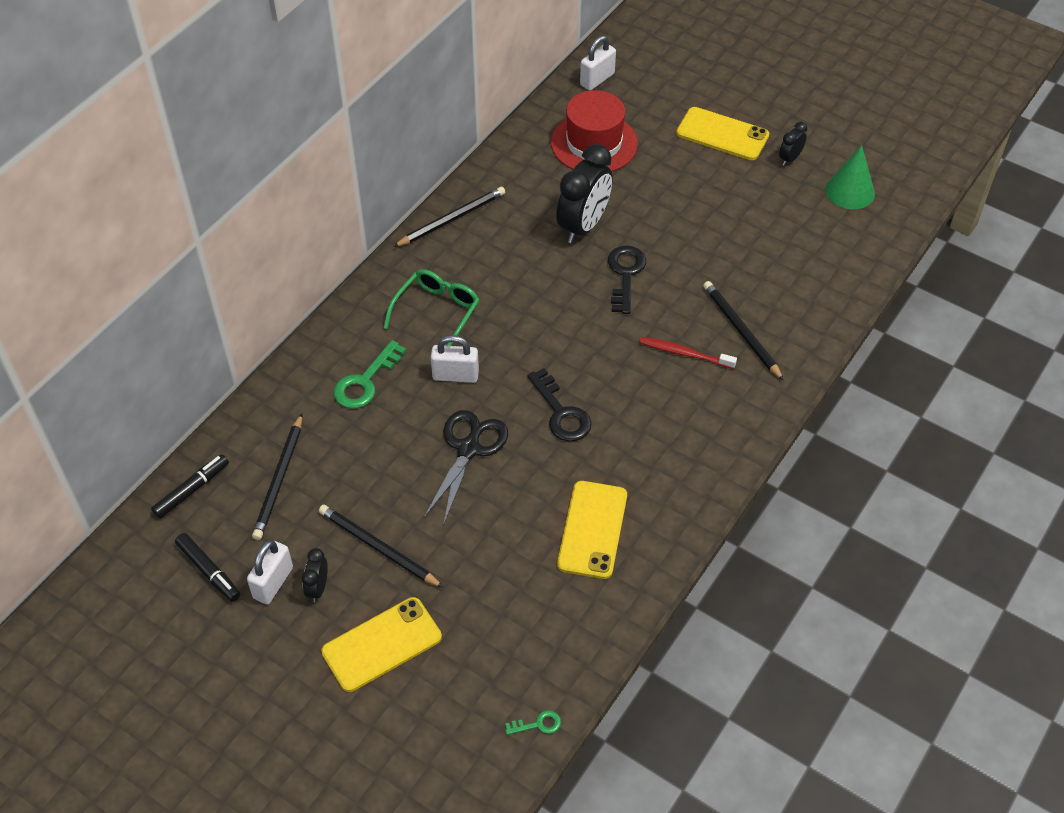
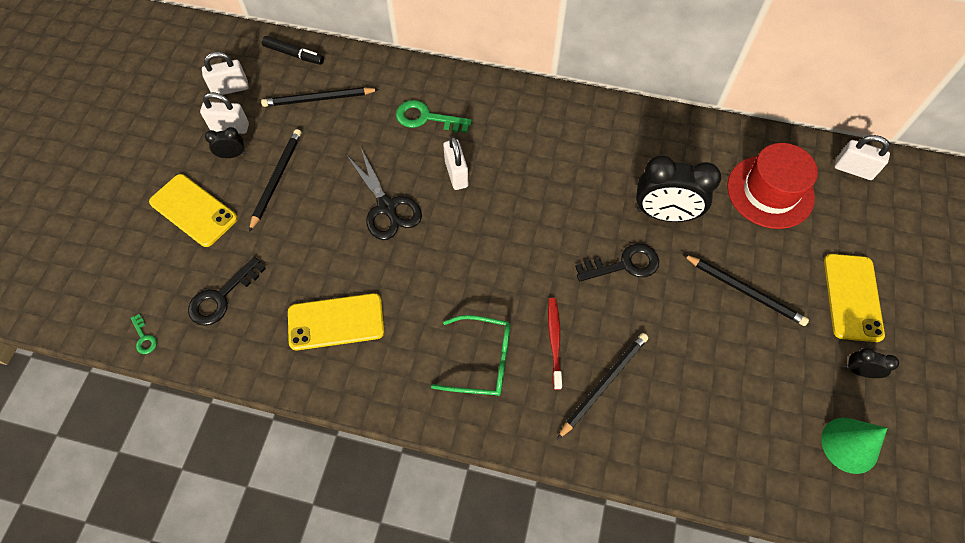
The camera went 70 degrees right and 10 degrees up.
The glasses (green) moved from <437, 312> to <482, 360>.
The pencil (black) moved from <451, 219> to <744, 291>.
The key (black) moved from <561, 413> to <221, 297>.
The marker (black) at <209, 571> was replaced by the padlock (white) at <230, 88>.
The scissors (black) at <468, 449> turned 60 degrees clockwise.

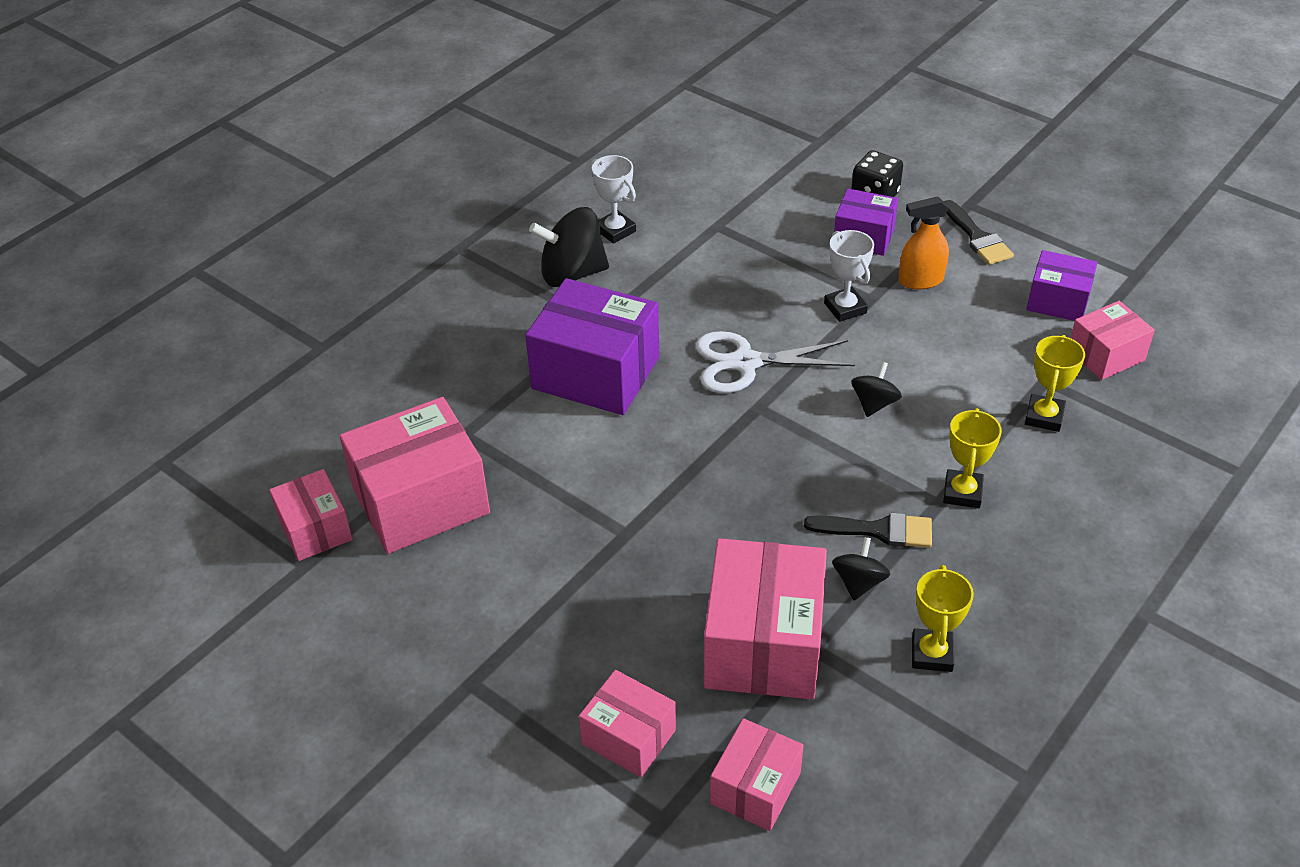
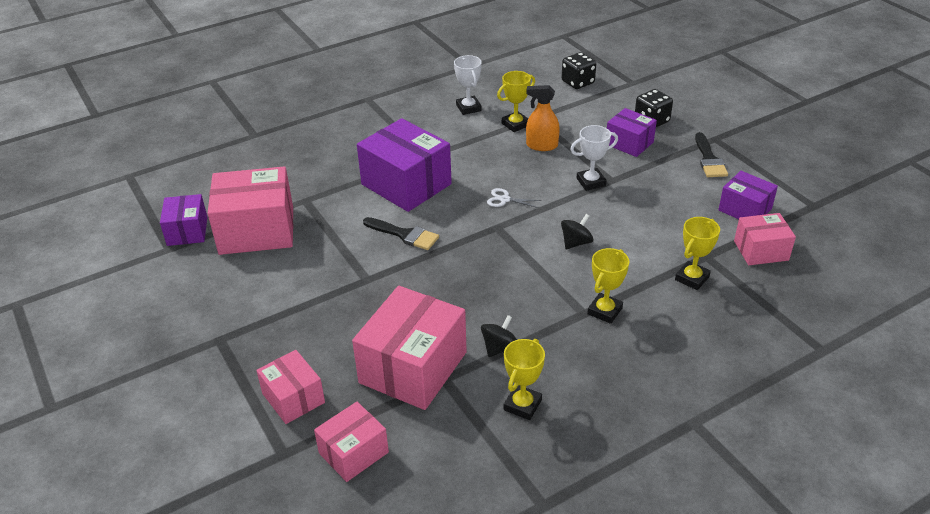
The camera went 20 degrees right and 5 degrees down.
The spinning top (black) at <572, 274> disappeared.
The trophy (yellow) at <515, 124> appeared.
The dice (black) at <577, 82> appeared.
The brush (black) moved from <878, 530> to <404, 235>.
The spray bottle (orange) moved from <920, 280> to <541, 146>.
The box (pink) at <315, 529> became the box (purple) at <187, 231>.
The trophy (white) at <845, 308> turned 75 degrees clockwise.
The scissors (white) at <745, 362> changed to 0.49 times the size.

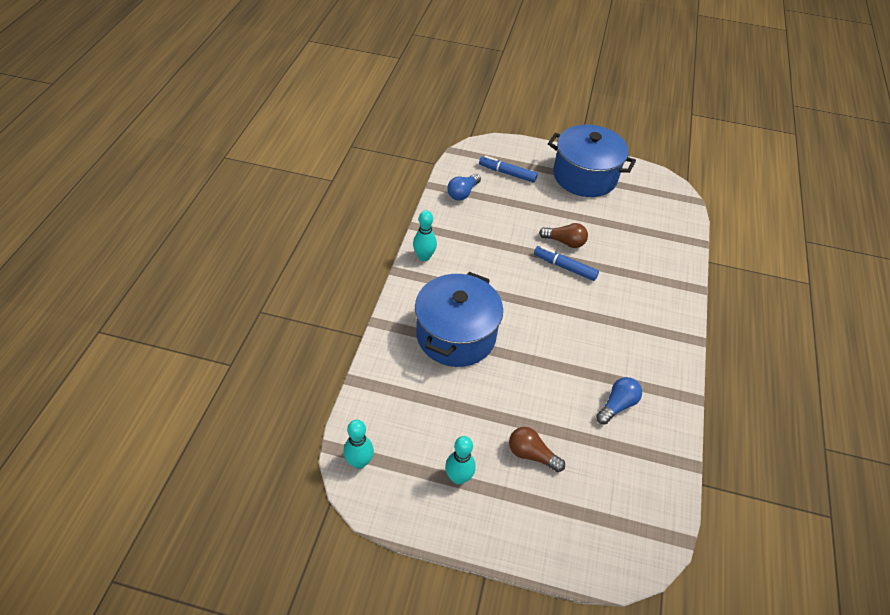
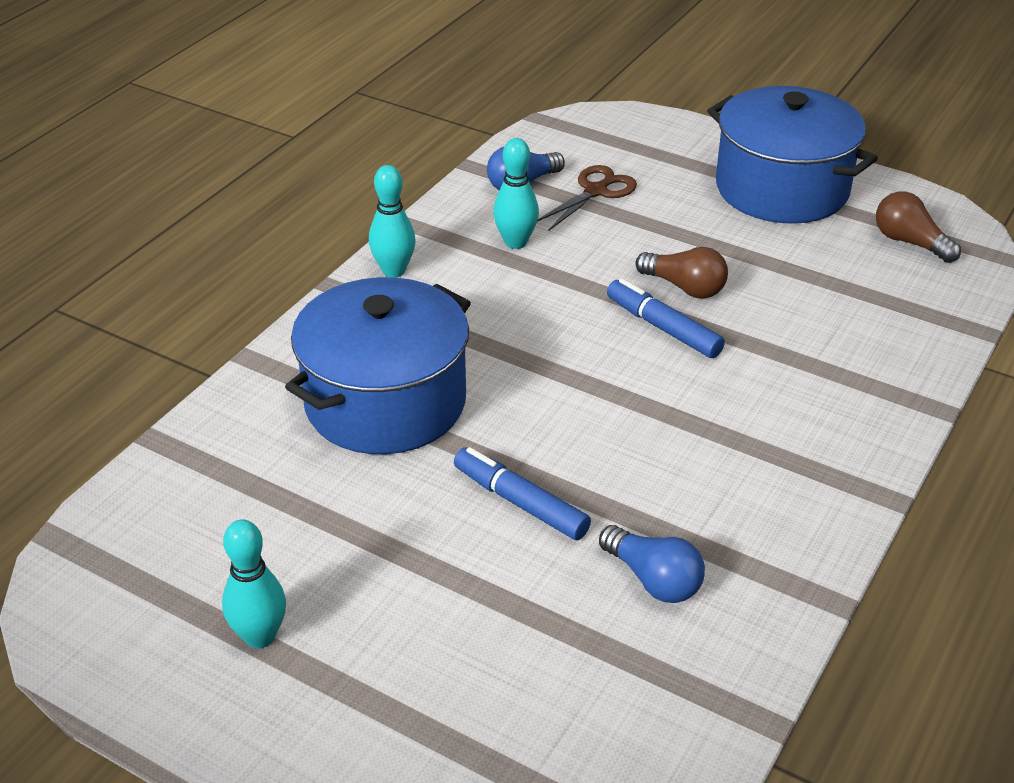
The camera went 20 degrees right and 10 degrees down.
The scissors (brown) at <596, 191> appeared.
The bowling pin (turquoise) moved from <359, 462> to <515, 242>.
The marker (blue) moved from <507, 173> to <521, 503>.
The light bulb (brown) moved from <531, 454> to <910, 242>.
The light bulb (blue) at <617, 405> turned 75 degrees clockwise.

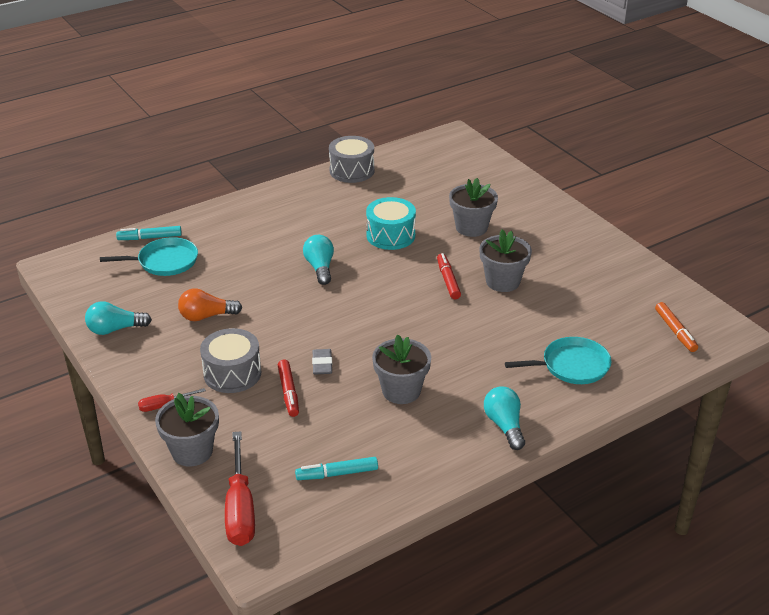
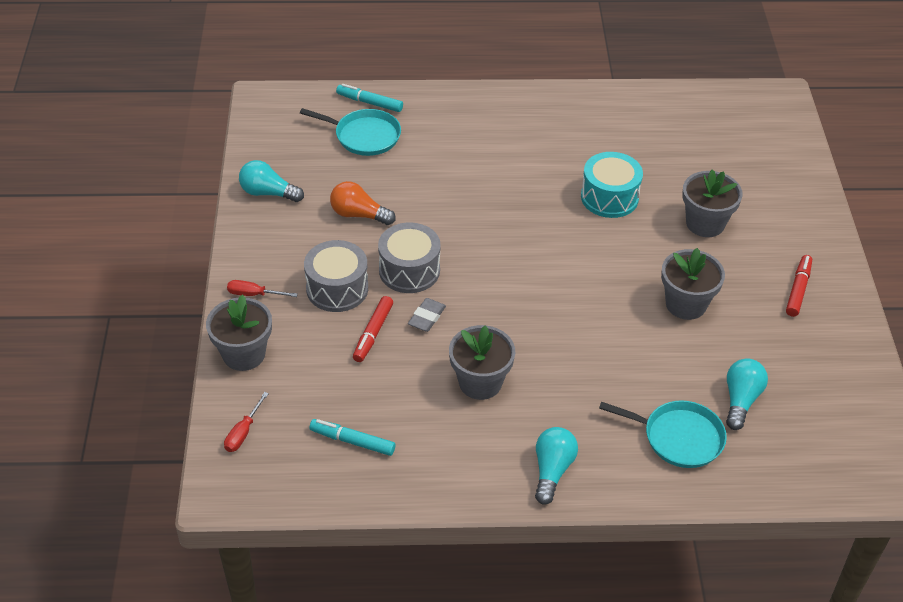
The camera went 30 degrees right and 10 degrees up.
The marker (orange) at <675, 331> disappeared.
The light bulb (turquoise) moved from <320, 268> to <740, 400>.
The drum (grey) moved from <352, 171> to <409, 270>.
The marker (red) moved from <448, 280> to <798, 290>.
The screwdriver (red) at <240, 508> changed to 0.51 times the size.

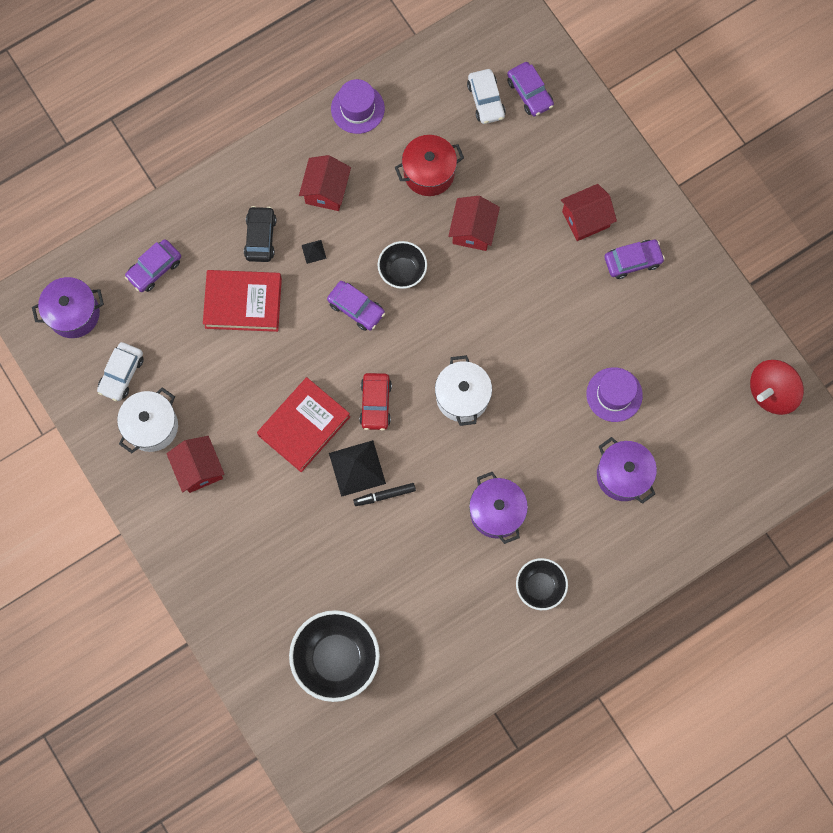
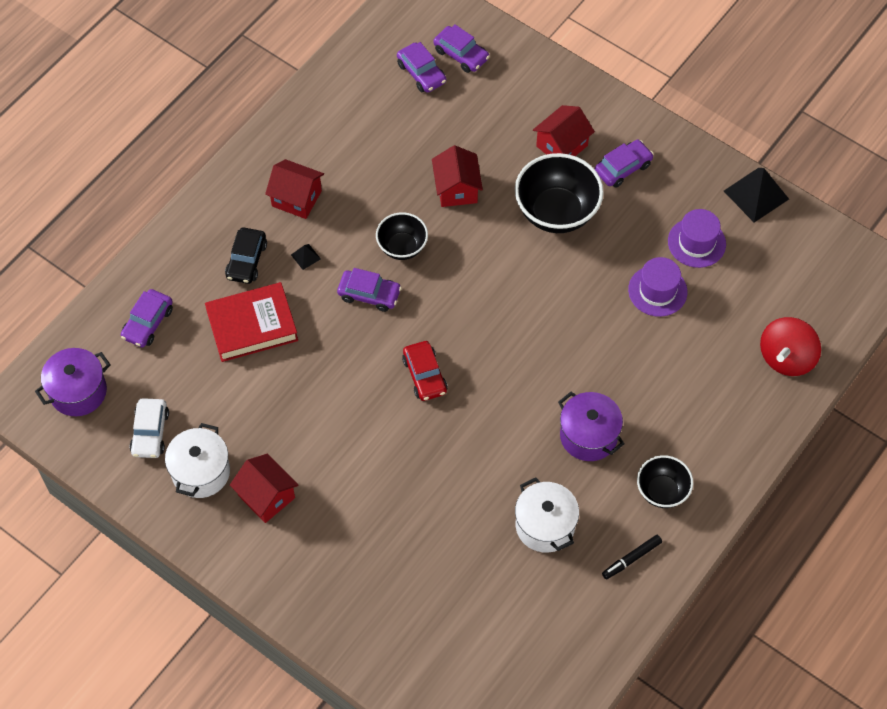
The camera went 20 degrees left and 15 degrees down.
The book (red) at <304, 426> disappeared.
The pot (red) at <429, 173> disappeared.
The pot (purple) at <623, 475> disappeared.
The bowl (black) moved from <336, 658> to <556, 212>.
The pyramid (black) moved from <357, 468> to <756, 195>.
The hat (purple) moved from <357, 108> to <696, 242>.
The marker (black) moved from <384, 495> to <631, 559>.
The pot (white) moved from <462, 397> to <545, 525>.
The spinning top (red) moved from <771, 392> to <786, 358>.
The car (white) at <486, 100> became the car (purple) at <421, 73>.
The car (black) at <260, 237> turned 150 degrees counterclockwise.
The house (red) at <326, 191> turned 60 degrees counterclockwise.

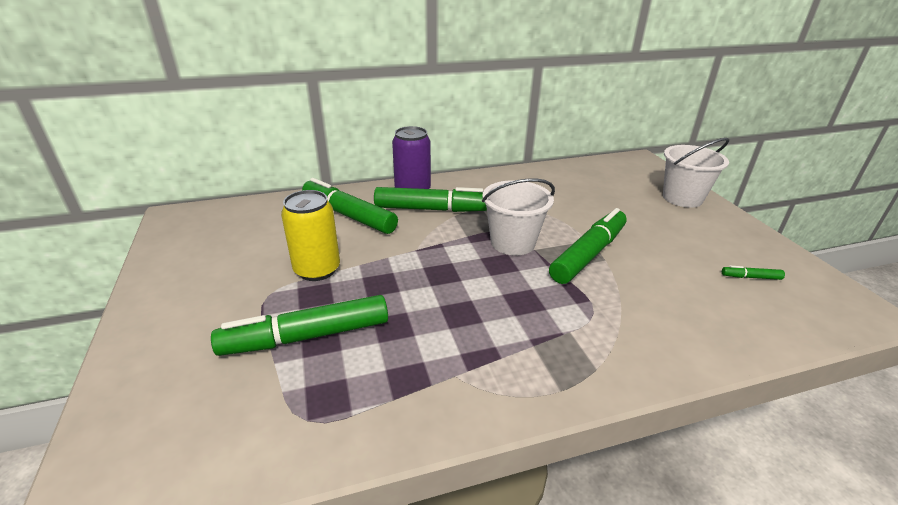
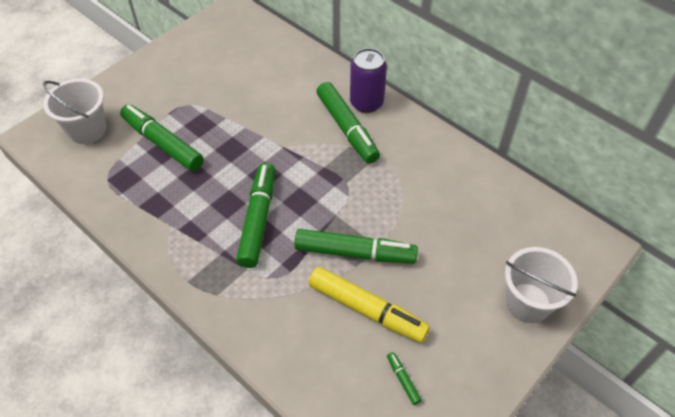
The camera went 60 degrees right and 20 degrees up.
The can (yellow) at <317, 270> disappeared.
The marker (yellow) at <367, 310> appeared.
The marker (green) moved from <348, 215> to <258, 219>.
The bucket (white) moved from <512, 242> to <87, 130>.

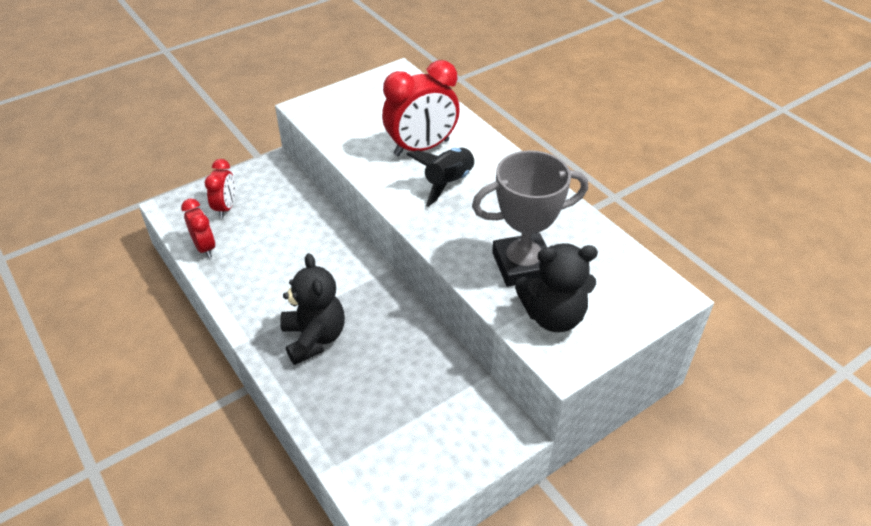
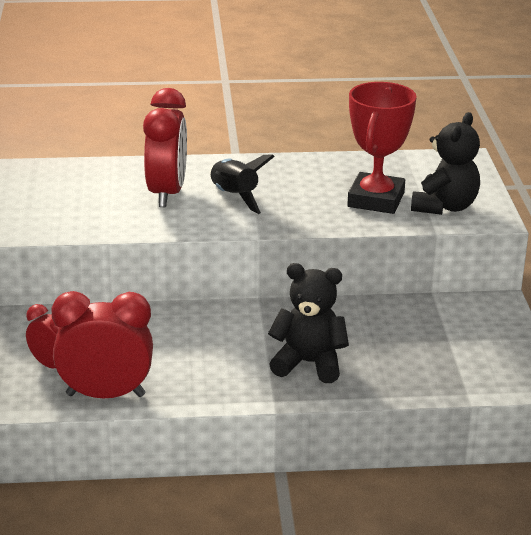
The camera went 60 degrees left and 15 degrees down.
The trophy (grey) at <522, 265> became the trophy (red) at <376, 200>.
The clock (red) at <205, 248> changed to 1.75 times the size.

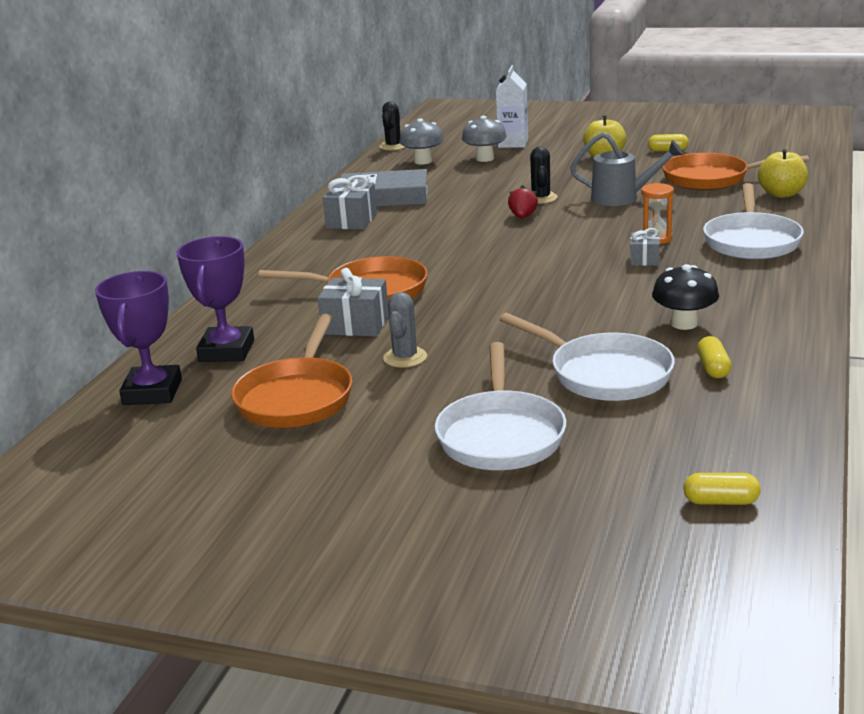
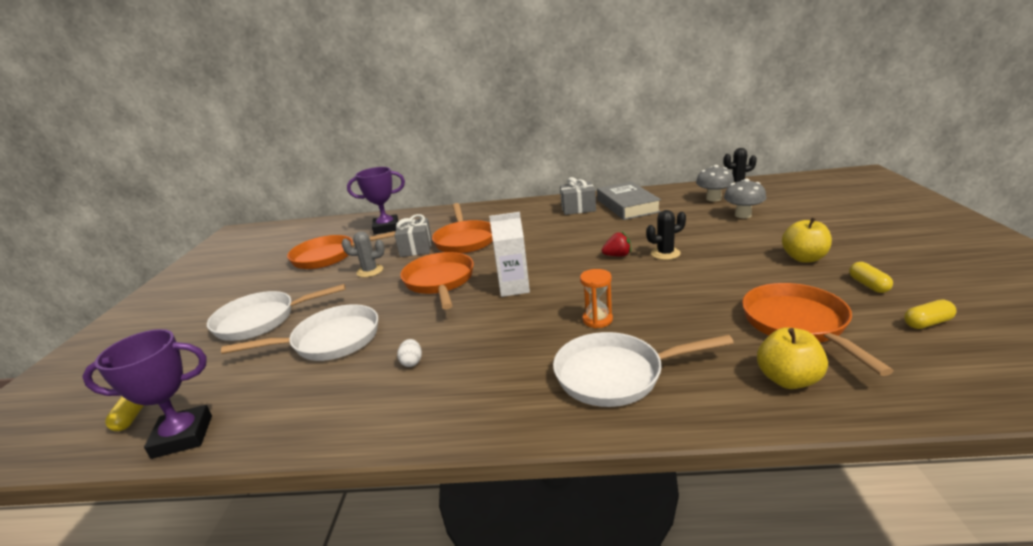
The camera went 75 degrees right and 0 degrees up.
The watering can (grey) at <622, 198> disappeared.
The gift (grey) at <644, 259> disappeared.
The pan (orange) at <440, 281> appeared.
The trophy (purple) moved from <152, 392> to <183, 436>.
The carton (white) moved from <513, 143> to <514, 288>.
The capsule (yellow) moved from <713, 368> to <927, 323>.
The mushroom (black) at <684, 323> was replaced by the egg (white) at <412, 362>.
The pan (white) at <604, 374> turned 135 degrees counterclockwise.

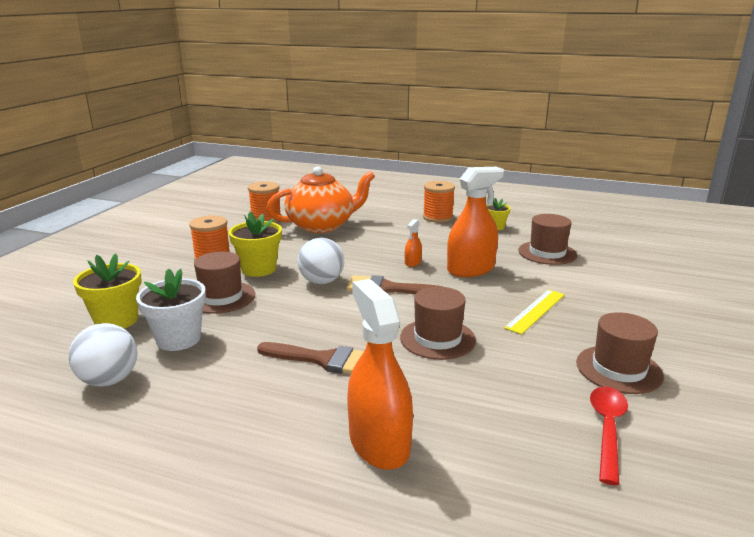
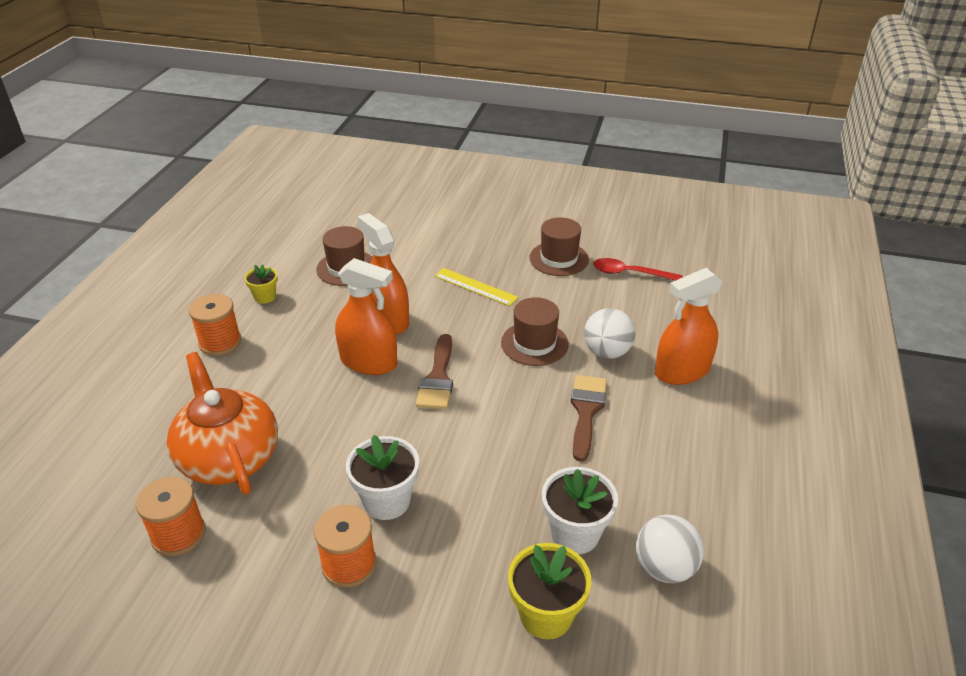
The camera went 95 degrees left and 15 degrees up.
The hat (brown) at <221, 297> disappeared.
The ball (white) moved from <322, 281> to <607, 352>.
The flower pot (yellow) at <258, 269> became the flower pot (white) at <387, 501>.
The spray bottle (orange) at <413, 262> changed to 2.24 times the size.

